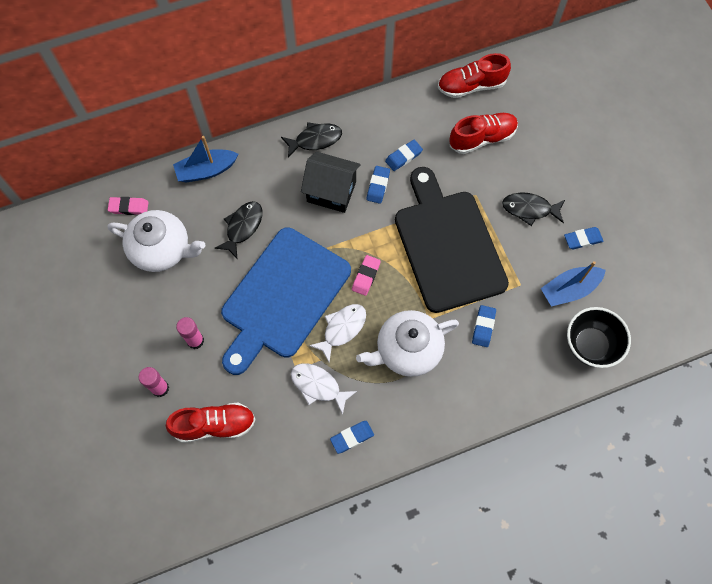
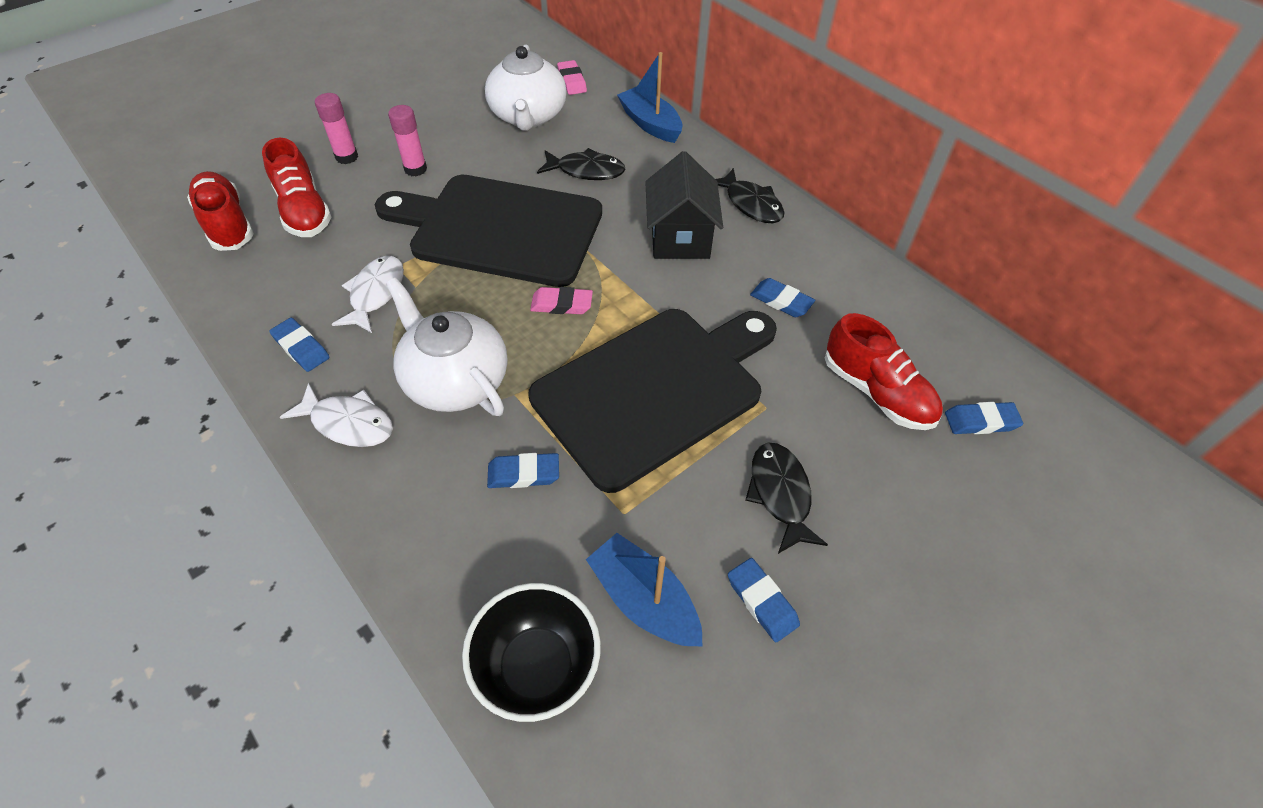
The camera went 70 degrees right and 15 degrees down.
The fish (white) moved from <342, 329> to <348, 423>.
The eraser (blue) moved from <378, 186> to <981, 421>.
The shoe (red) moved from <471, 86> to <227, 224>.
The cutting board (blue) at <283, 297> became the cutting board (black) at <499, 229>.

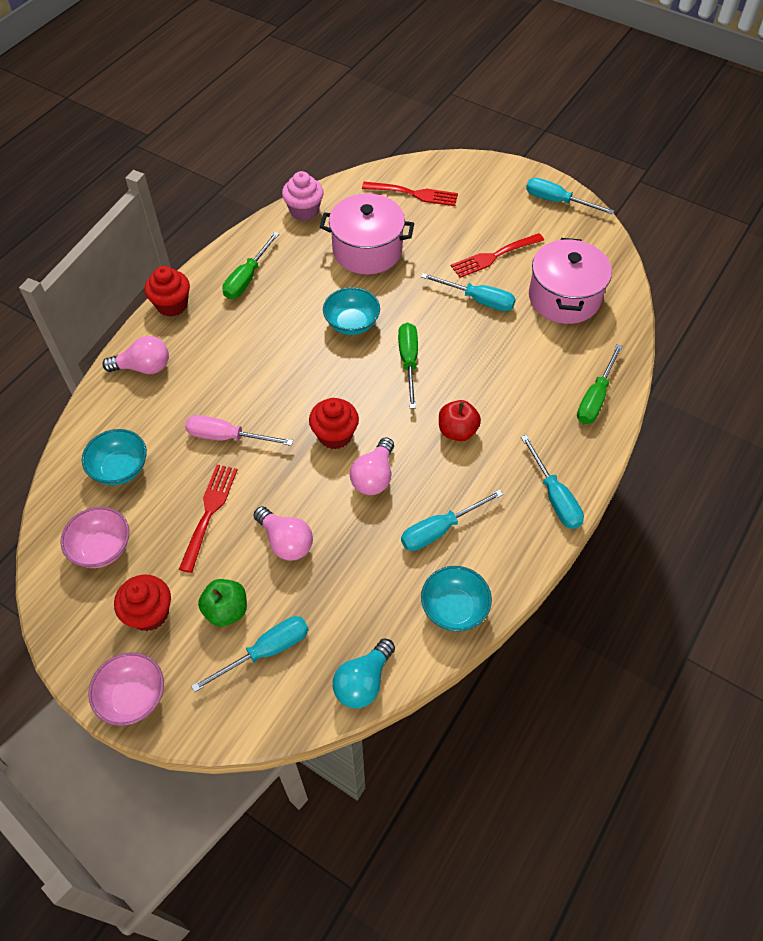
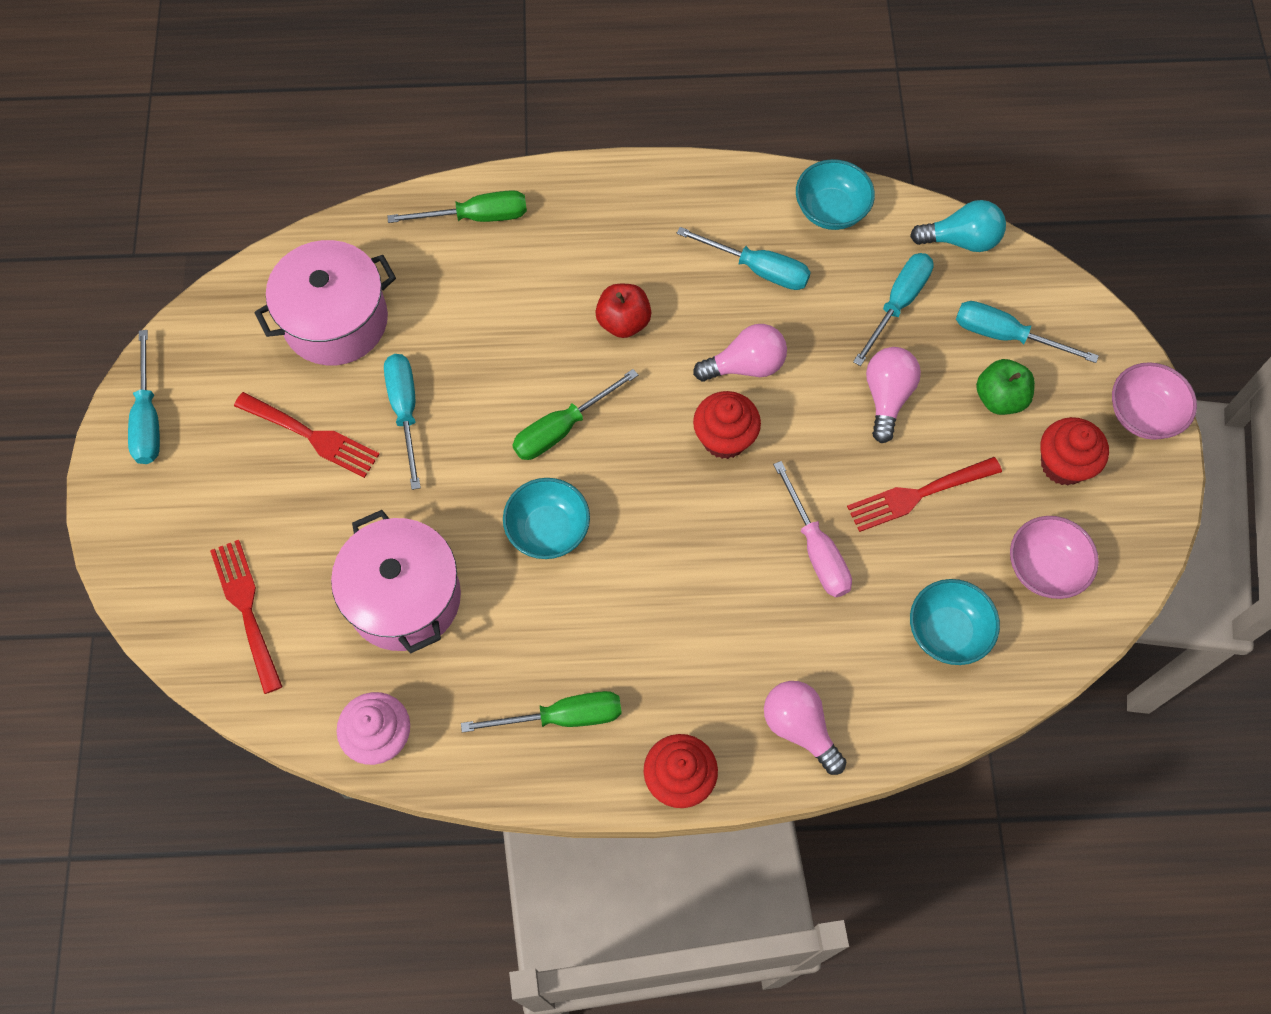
The camera went 125 degrees left and 10 degrees up.
The screwdriver (turquoise) moved from <554, 497> to <898, 303>.

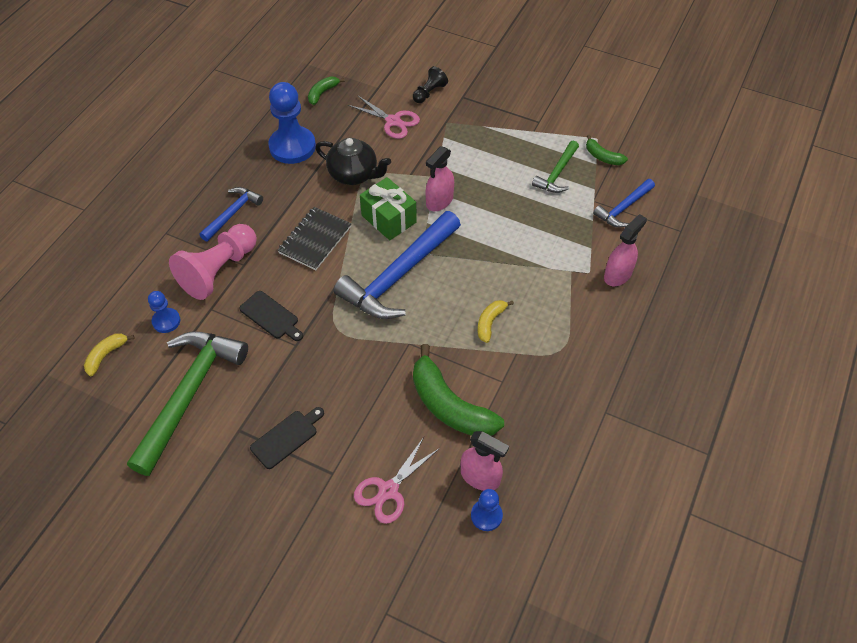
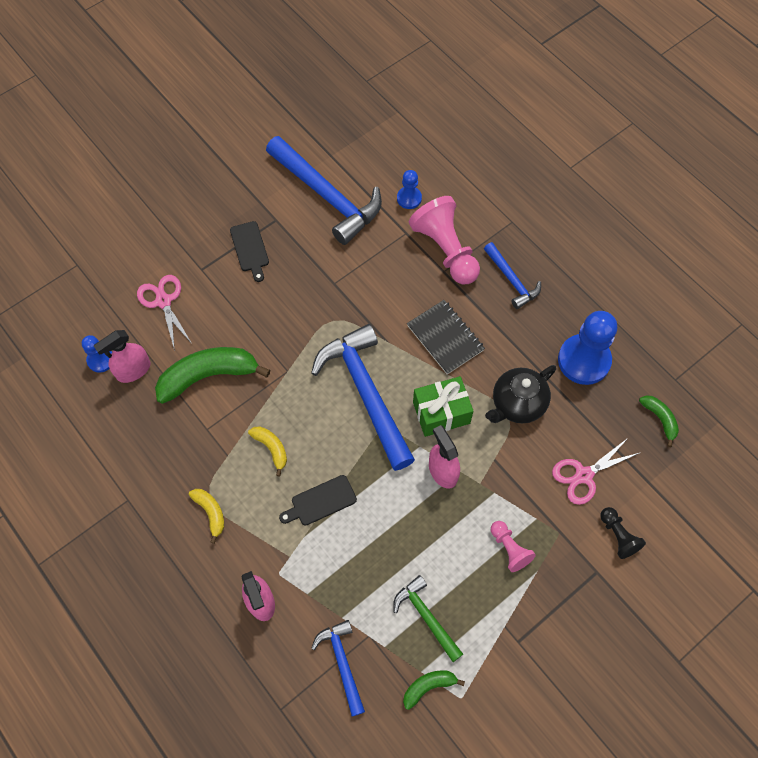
The camera went 115 degrees right and 10 degrees up.
The pawn (pink) at <509, 549> appeared.
The banana (yellow) moved from <106, 355> to <210, 513>.
The cutting board (black) moved from <271, 316> to <321, 501>.
The hammer (green) at <189, 394> became the hammer (blue) at <327, 196>.

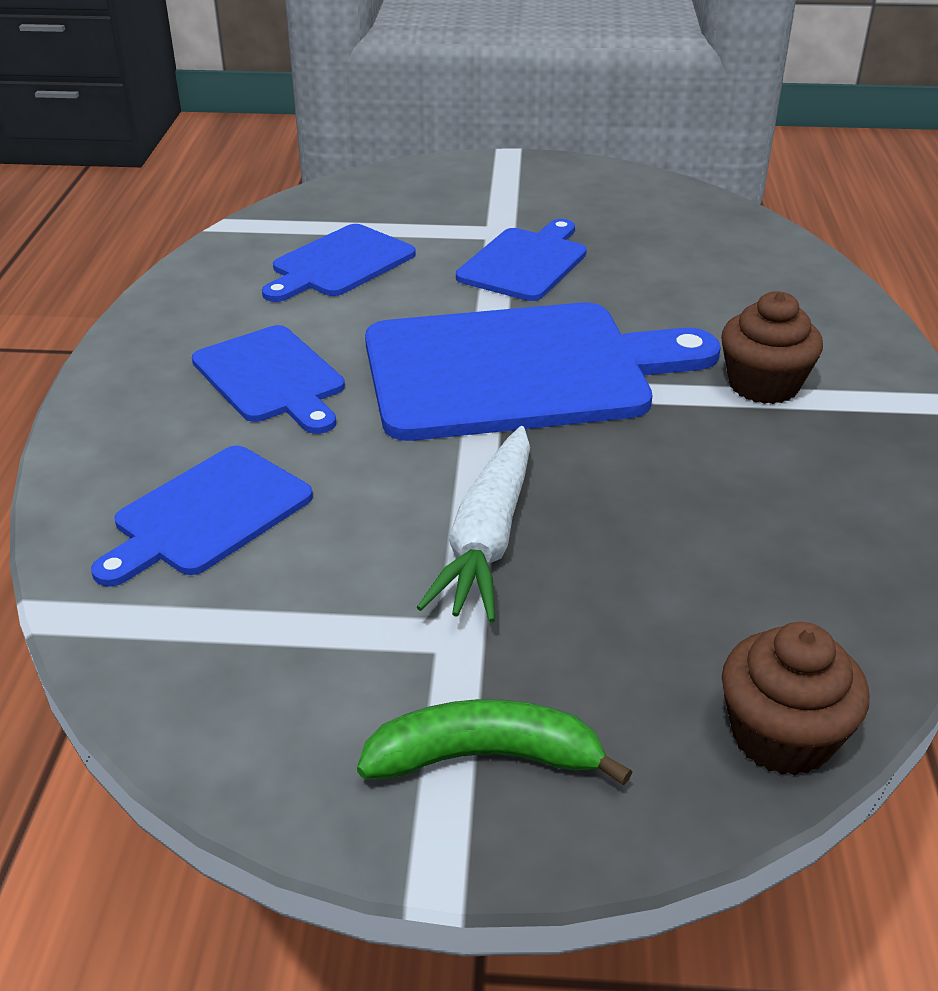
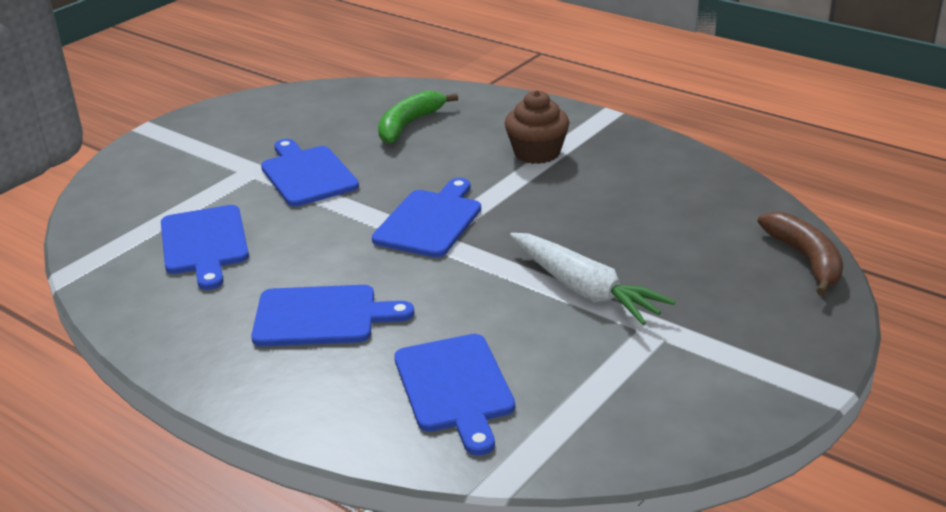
The camera went 55 degrees left and 5 degrees down.
The banana (green) moved from <485, 757> to <409, 125>.
The cupcake (brown) at <782, 736> was replaced by the banana (brown) at <806, 259>.
The cutting board (blue) at <519, 370> changed to 0.54 times the size.

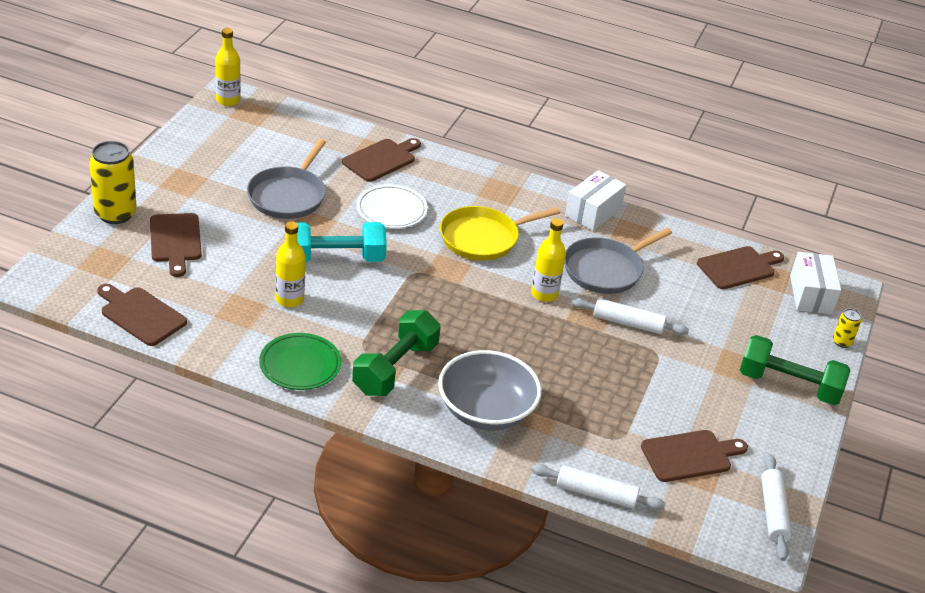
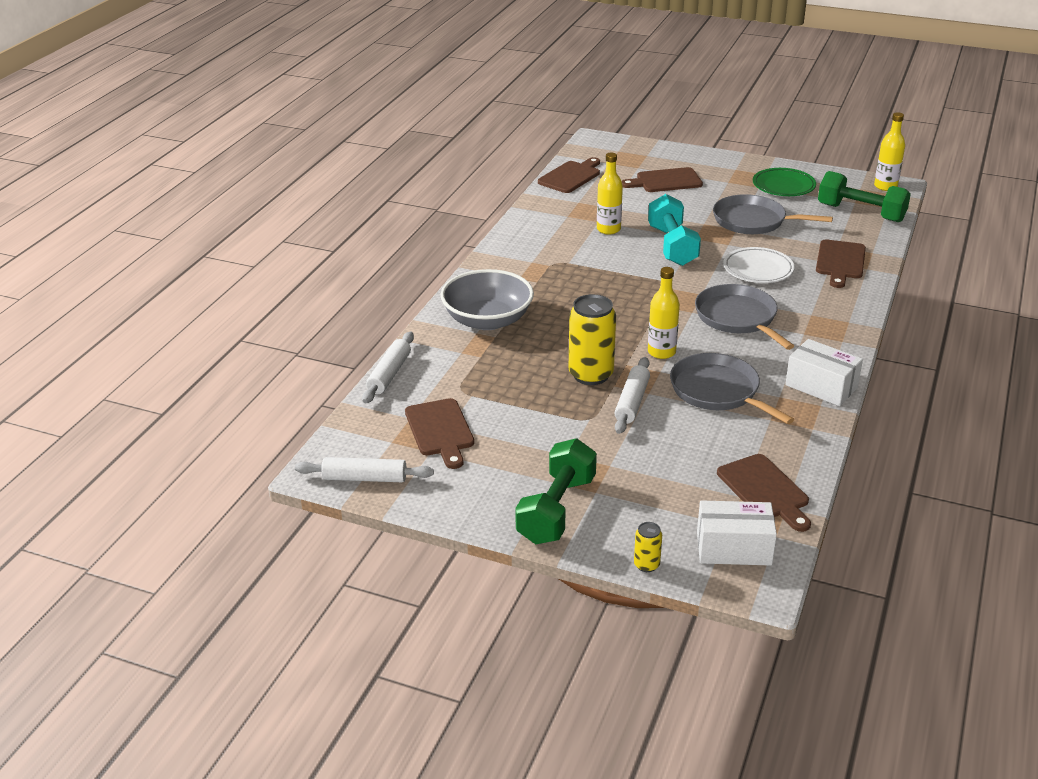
The camera went 95 degrees right and 5 degrees down.
The can (yellow) moved from <115, 214> to <591, 375>.
The plate (green) moved from <300, 365> to <783, 186>.
The dumbbell (green) moved from <395, 368> to <861, 213>.
The pan (yellow) at <483, 238> became the pan (grey) at <738, 318>.
The cutting board (brown) at <381, 159> turned 60 degrees clockwise.

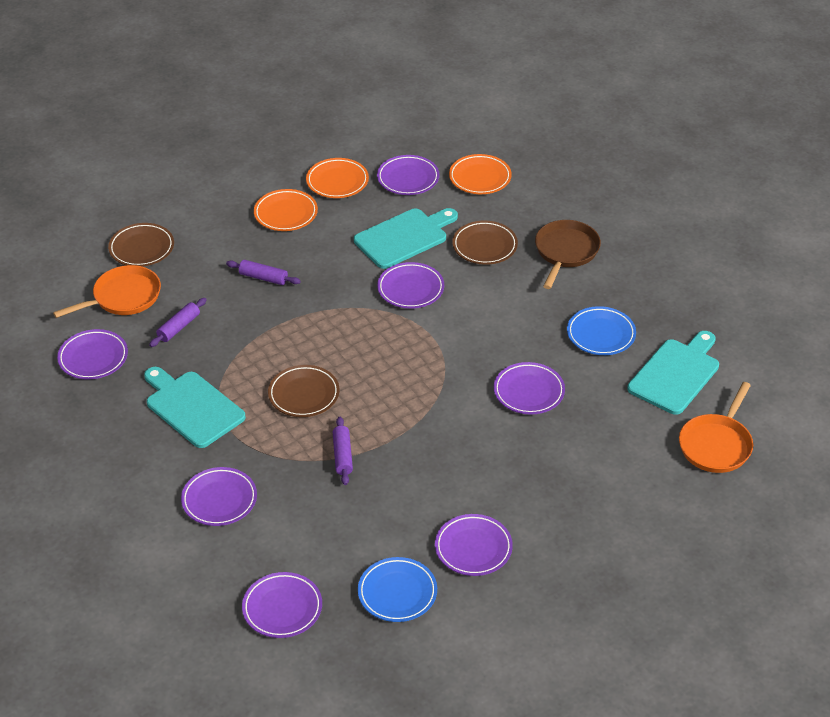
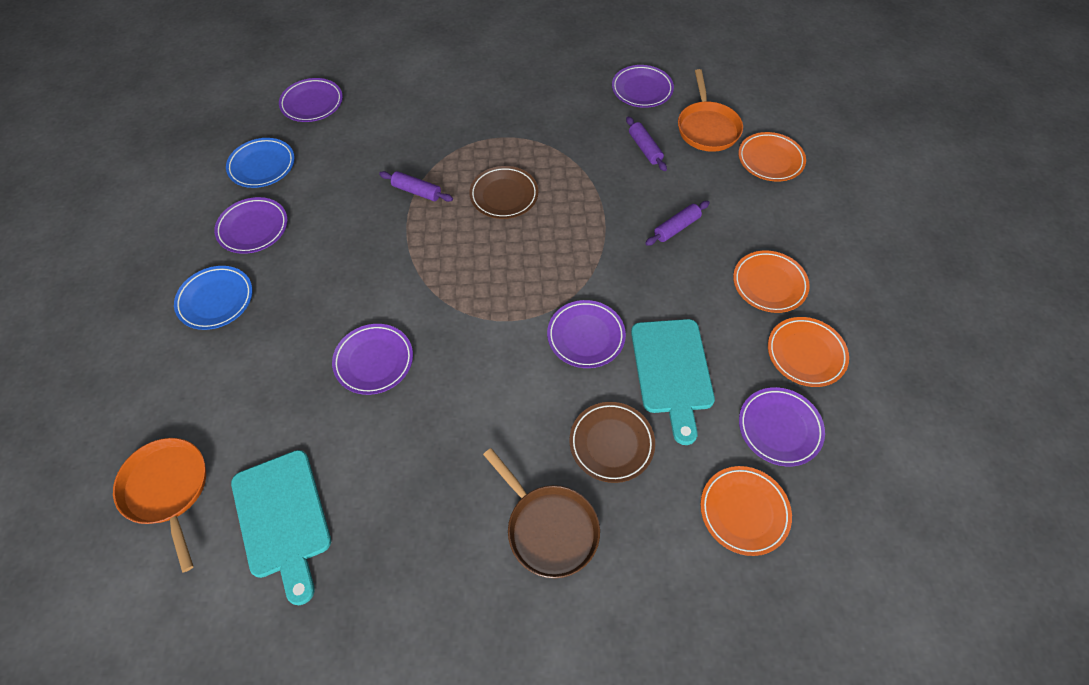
The camera went 120 degrees right and 15 degrees up.
The cutting board (turquoise) at <192, 407> disappeared.
The plate (purple) at <219, 500> disappeared.
The plate (blue) moved from <601, 334> to <216, 300>.
The plate (brown) at <141, 248> became the plate (orange) at <770, 160>.

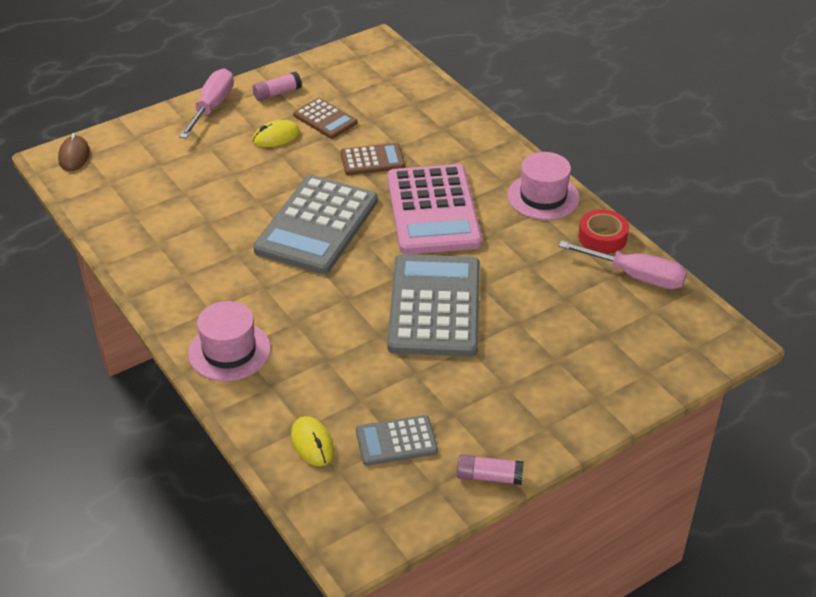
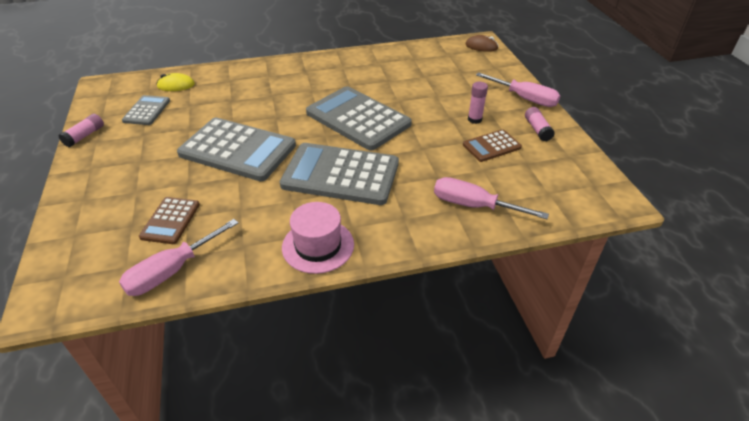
The camera went 110 degrees right and 0 degrees up.
The hat (pink) at <229, 351> disappeared.
The tape (red) at <602, 237> disappeared.
The screwdriver (pink) at <473, 205> appeared.
The calculator (brown) moved from <372, 160> to <170, 221>.
The mouse (yellow) at <276, 137> was replaced by the glue stick (pink) at <474, 119>.
The calculator (pink) at <433, 210> became the calculator (grey) at <340, 174>.

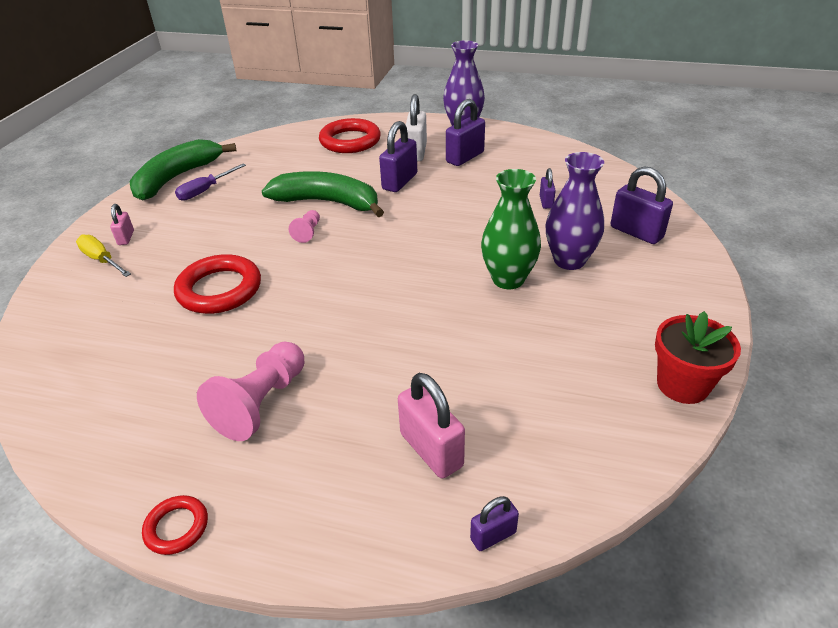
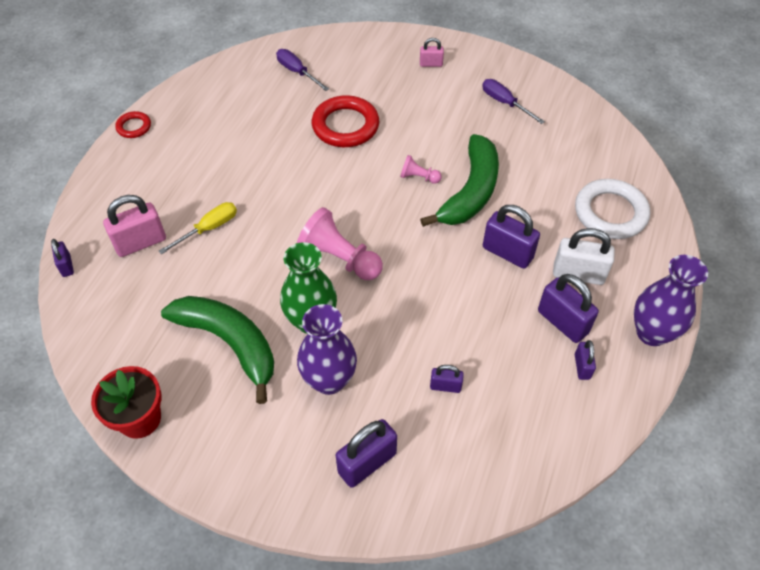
The camera went 95 degrees right and 15 degrees up.
The screwdriver (purple) at <297, 72> appeared.
The padlock (purple) at <582, 366> appeared.
The screwdriver (yellow) moved from <102, 260> to <209, 228>.
The banana (green) moved from <177, 178> to <229, 343>.
The pawn (pink) moved from <261, 403> to <339, 258>.
The ring (red) at <350, 141> became the ring (white) at <610, 213>.

